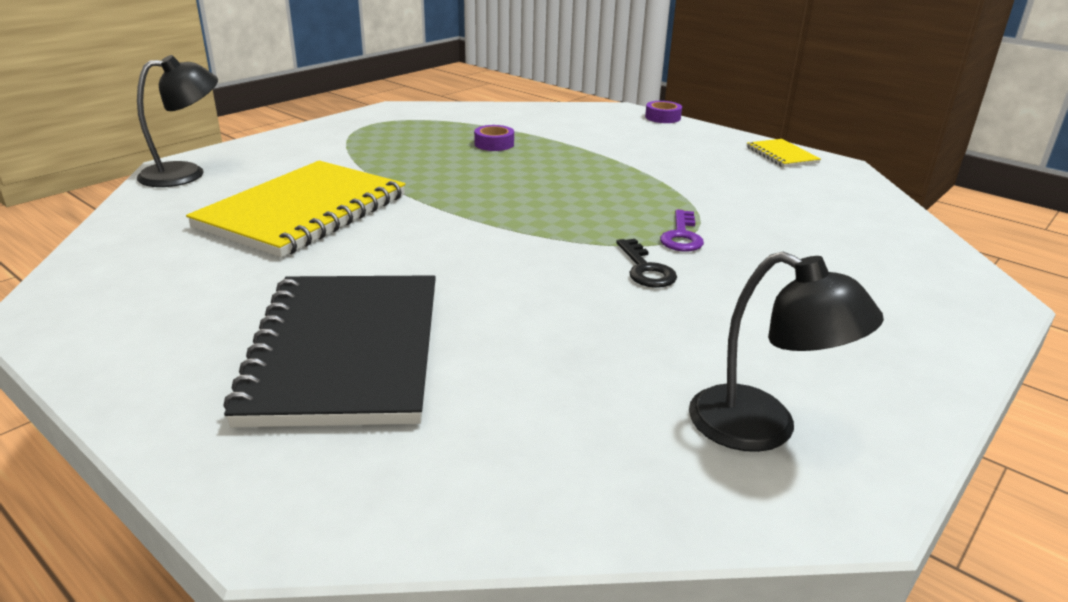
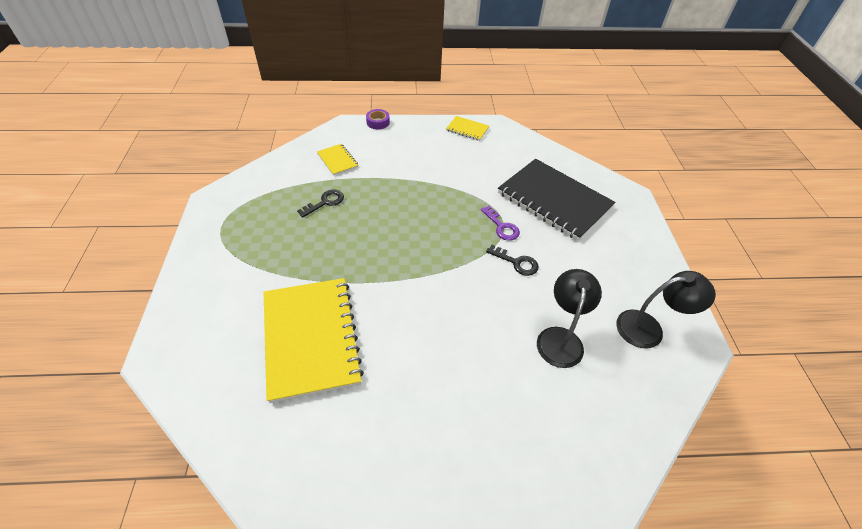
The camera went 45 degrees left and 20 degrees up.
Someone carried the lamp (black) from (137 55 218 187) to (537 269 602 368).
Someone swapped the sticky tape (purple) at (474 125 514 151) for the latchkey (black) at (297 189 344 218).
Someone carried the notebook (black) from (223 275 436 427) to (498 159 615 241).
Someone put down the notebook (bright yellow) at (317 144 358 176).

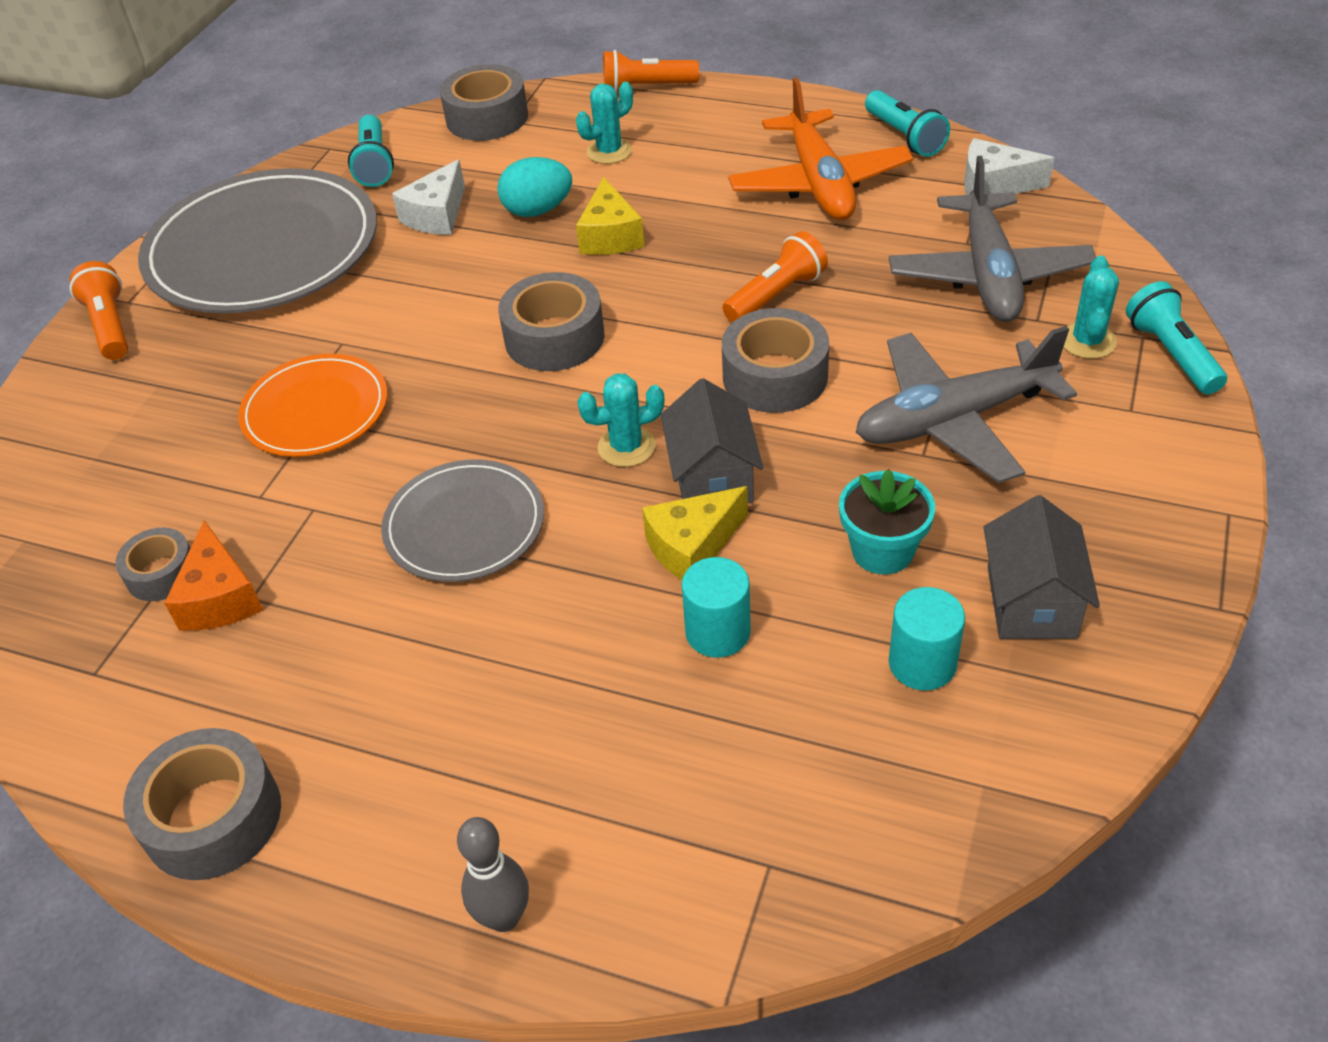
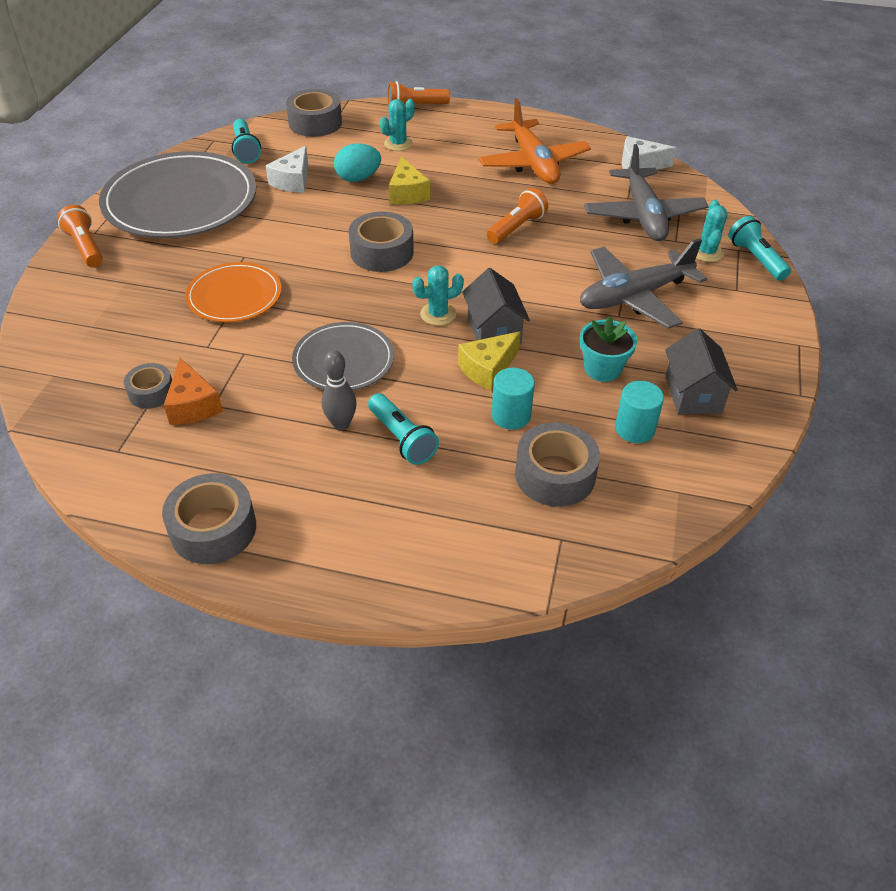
The camera went 10 degrees left and 0 degrees up.
Someone carried the torch (teal) from (865 90 950 157) to (368 393 439 465).
Someone carried the sticky tape (gray) from (722 308 829 413) to (515 422 600 507).
Someone carried the tenpin (gray) from (457 817 529 932) to (322 350 357 430).

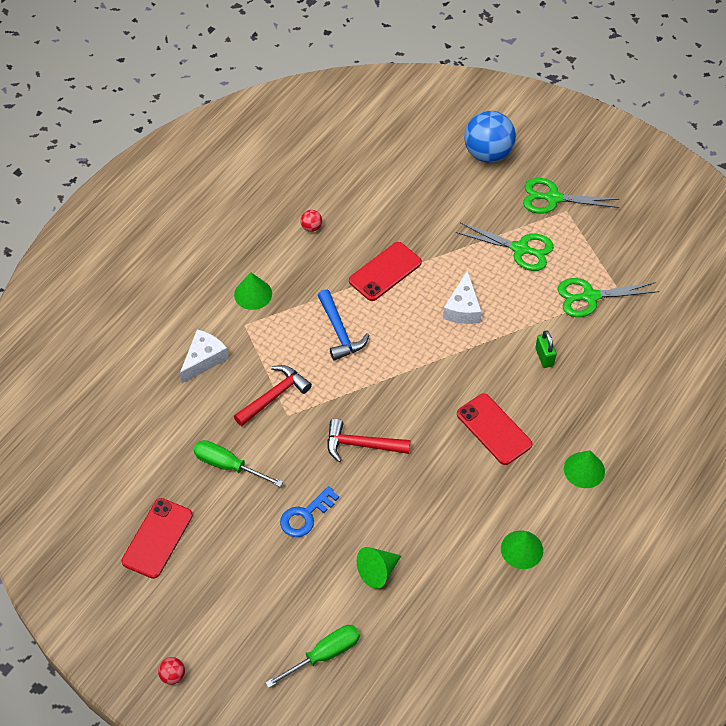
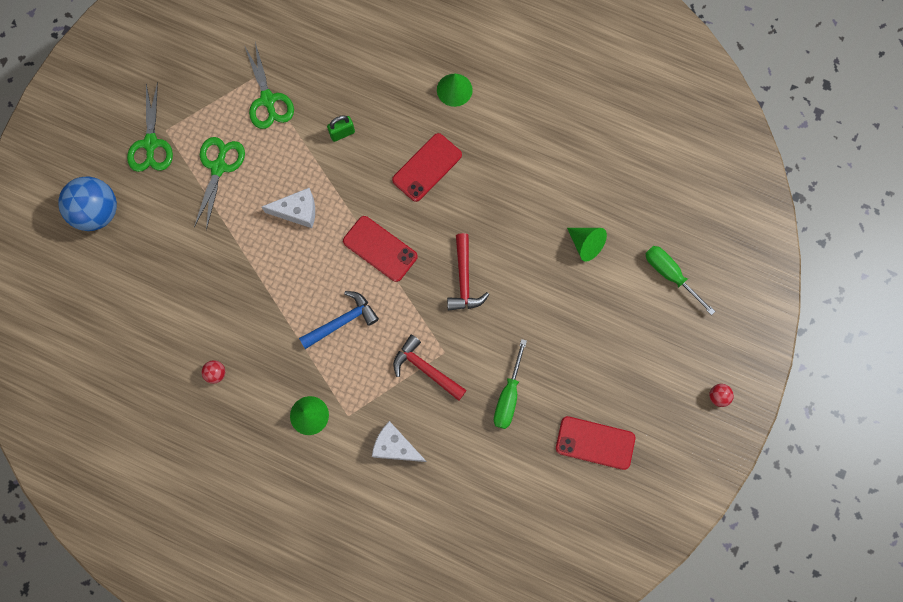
The camera went 100 degrees left and 20 degrees up.
Someone carried the phone (crimson) from (349 242 422 301) to (343 216 418 282).
Someone took away the latchkey (royal blue) at (280 486 339 537).
Someone took away the cone (green) at (501 530 543 569).

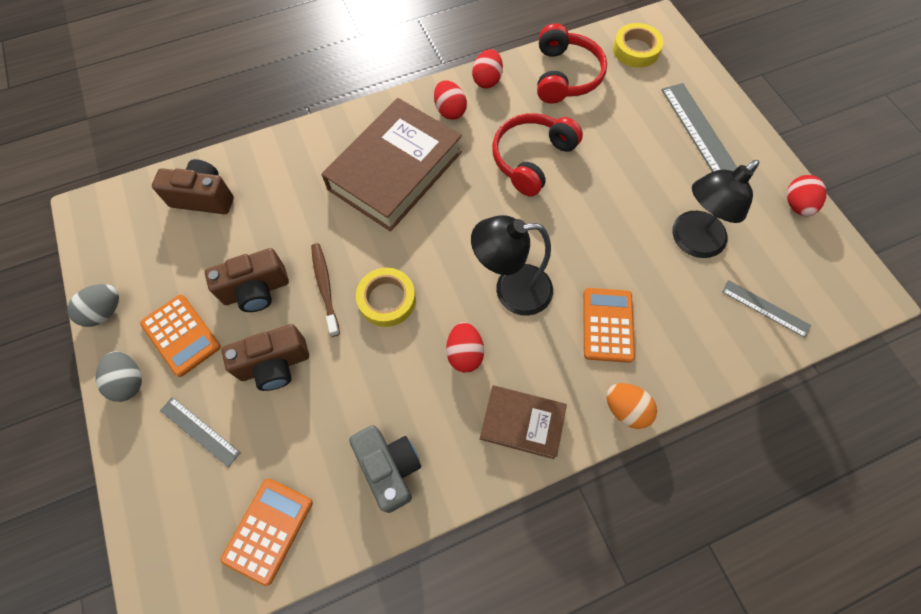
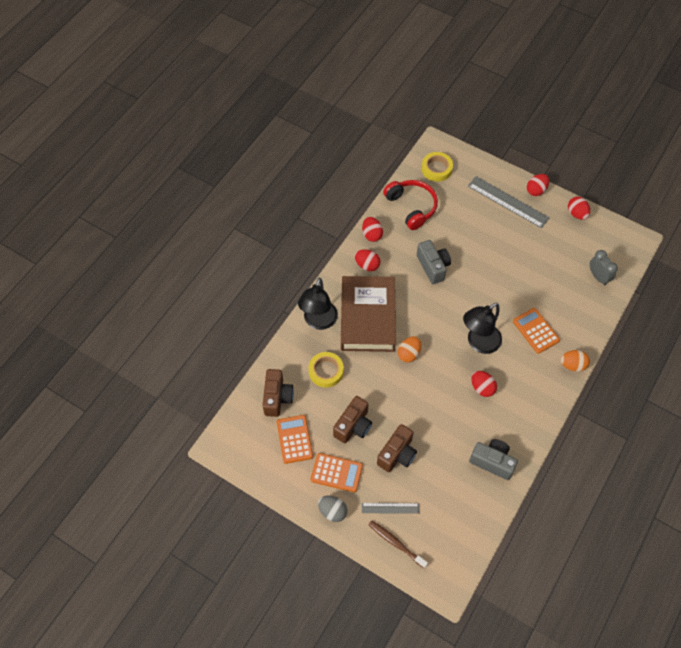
The camera went 35 degrees left and 5 degrees down.
Someone swapped the headset (crimson) at (492 113 583 197) for the camera (gray) at (417 240 451 284).
Someone rotated the camera (dark brown) at (152 159 234 214) by 120 degrees clockwise.
Someone carried the lamp (black) from (672 160 759 258) to (298 278 338 330).
Someone carried the tooth brush (dark brown) from (311 243 340 337) to (368 520 428 568).
Someone carried the sticky tape (bright yellow) from (356 268 416 327) to (309 352 344 388).
Someone swapped the measuring stick (gray) at (722 280 811 338) for the bedside clock (gray) at (590 250 618 286).
Someone took away the egg (gray) at (67 284 119 327).
Someone took away the hardback (dark brown) at (480 385 567 459).
Someone carried the adding machine (orange) from (221 478 313 586) to (277 415 313 464).
Someone put down the egg (crimson) at (527 174 549 196).
Someone put down the egg (orange) at (398 336 421 363).

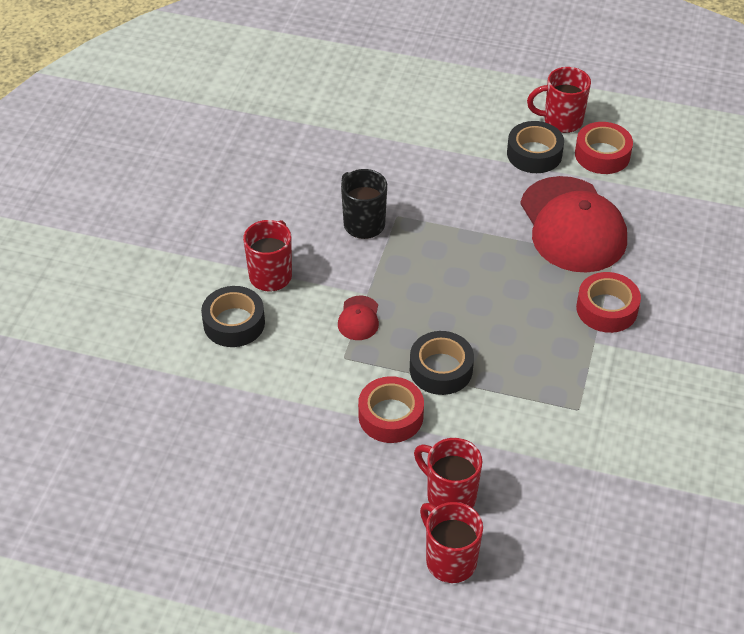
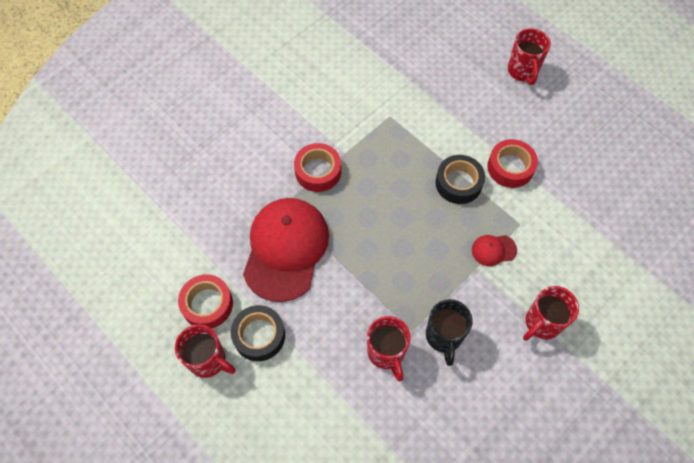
The camera went 150 degrees left and 15 degrees up.
Someone took away the sticky tape (black) at (201 286 265 347).
Someone rotated the cap (crimson) at (338 296 379 340) by 135 degrees counterclockwise.
Someone carried the mug (crimson) from (414 438 483 508) to (367 316 411 382).

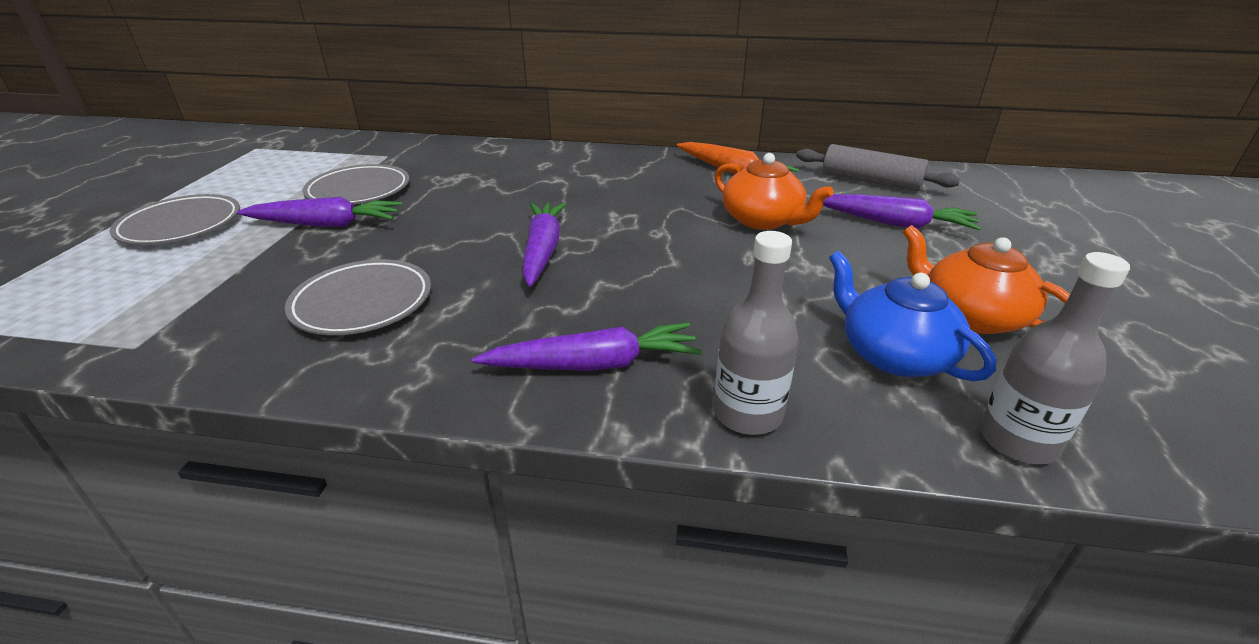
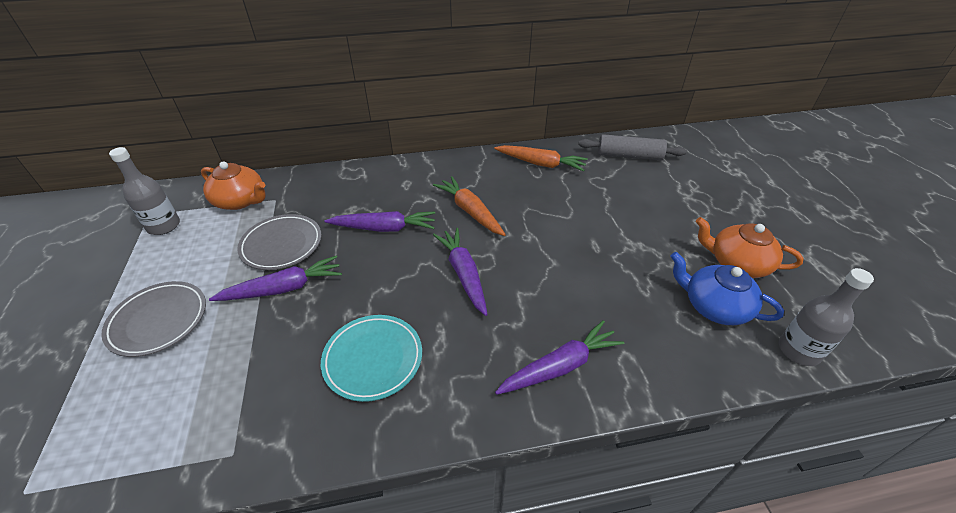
The camera went 20 degrees left and 10 degrees up.
Someone carried the china teapot (orange) from (715 153 834 230) to (201 161 266 210).
Someone carried the toy carrot (purple) from (823 194 981 230) to (325 211 435 232).
Someone carried the bottle (gray) from (713 231 799 435) to (109 147 180 235).
Someone repainted the dinner plate (gray) at (285 259 431 335), which became the dinner plate (teal) at (321 315 422 402).
Someone put down the toy carrot (orange) at (433 176 506 236).

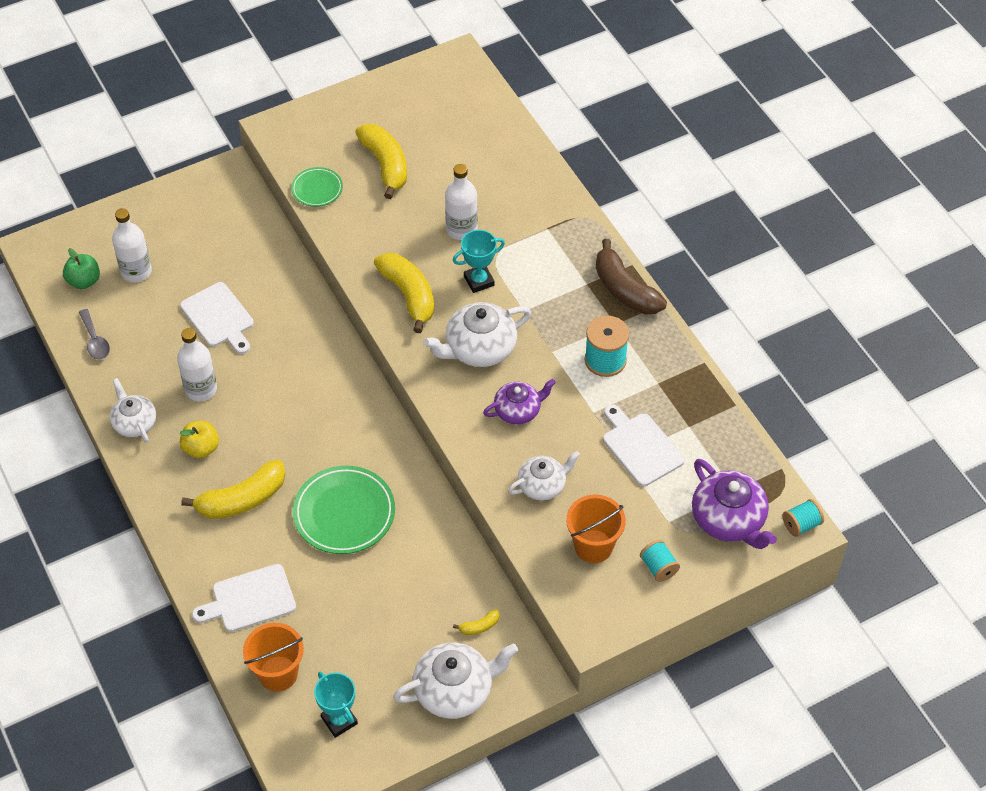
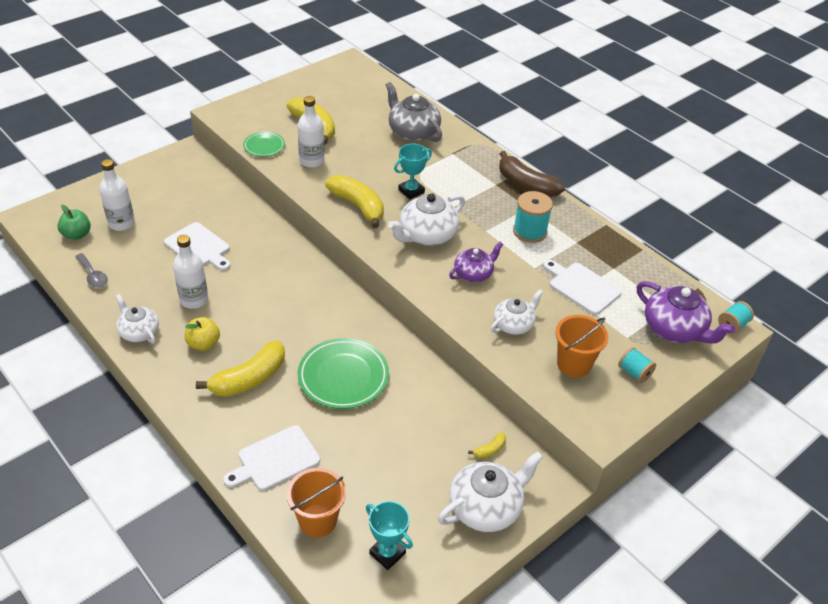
The camera went 15 degrees left and 10 degrees down.
Someone carried the bottle (pure white) from (445 164 478 240) to (297 96 325 168).
Someone put down the china teapot (gray) at (386 82 442 142).

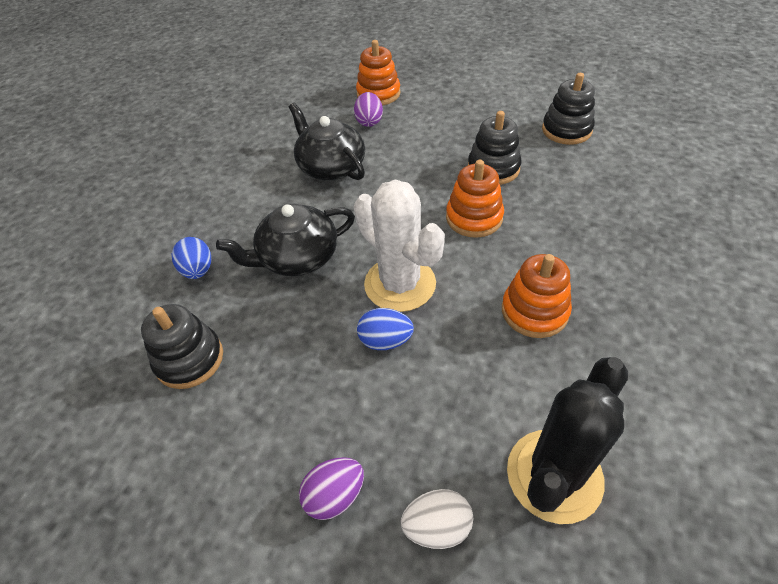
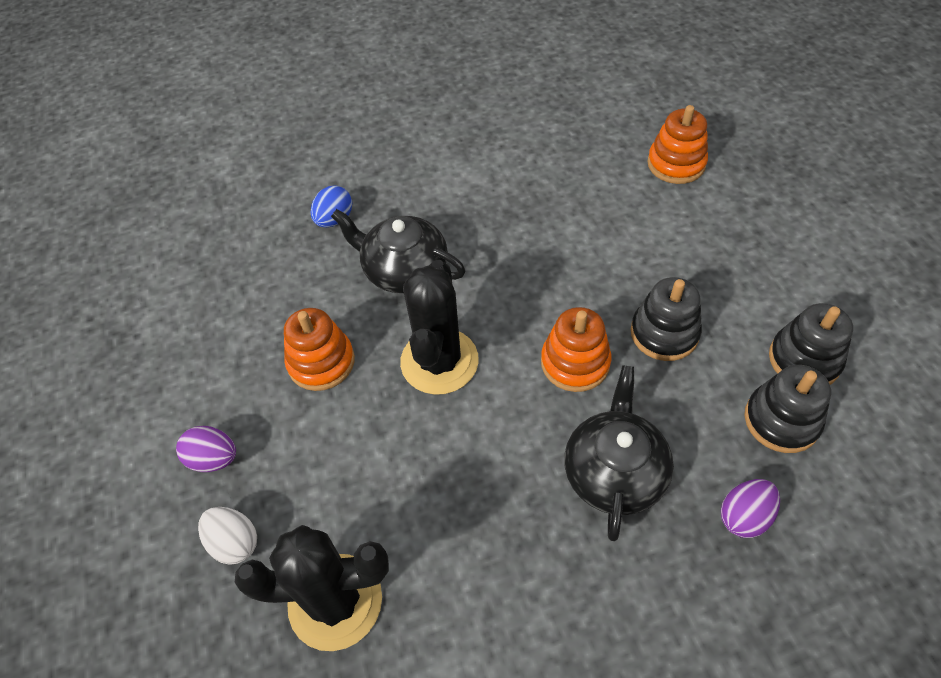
The camera went 50 degrees right and 5 degrees up.
Someone carried the egg (purple) from (354 92 383 127) to (721 479 780 538).
Someone carried the china teapot (black) from (289 103 365 180) to (564 365 674 541).
Someone repainted the cactus (pure white) at (354 180 445 312), which became the cactus (black) at (400 260 479 395).
Someone carried the ring stacker (orange) from (502 254 572 338) to (284 308 355 391).
Someone carried the ring stacker (black) from (141 304 223 389) to (744 365 831 453).
Someone took away the egg (royal blue) at (357 308 414 350).

